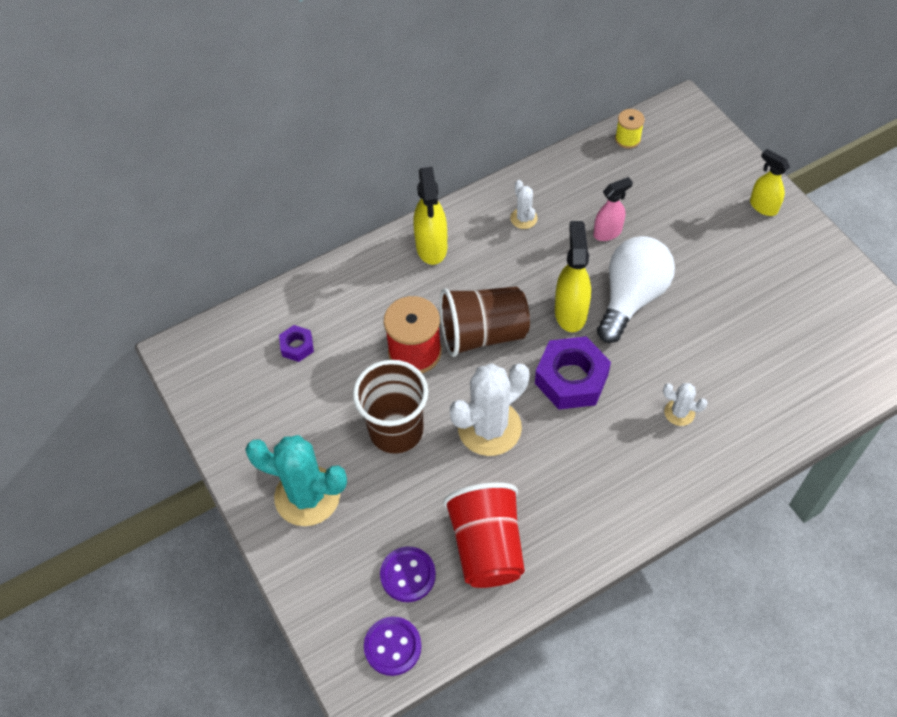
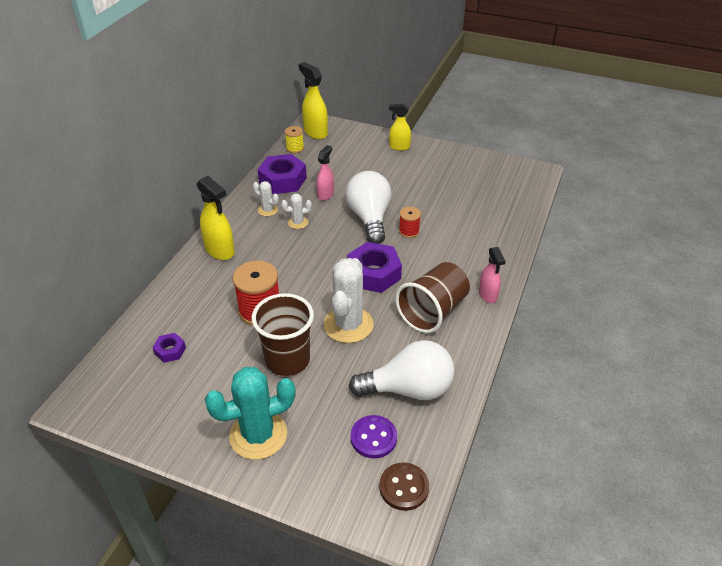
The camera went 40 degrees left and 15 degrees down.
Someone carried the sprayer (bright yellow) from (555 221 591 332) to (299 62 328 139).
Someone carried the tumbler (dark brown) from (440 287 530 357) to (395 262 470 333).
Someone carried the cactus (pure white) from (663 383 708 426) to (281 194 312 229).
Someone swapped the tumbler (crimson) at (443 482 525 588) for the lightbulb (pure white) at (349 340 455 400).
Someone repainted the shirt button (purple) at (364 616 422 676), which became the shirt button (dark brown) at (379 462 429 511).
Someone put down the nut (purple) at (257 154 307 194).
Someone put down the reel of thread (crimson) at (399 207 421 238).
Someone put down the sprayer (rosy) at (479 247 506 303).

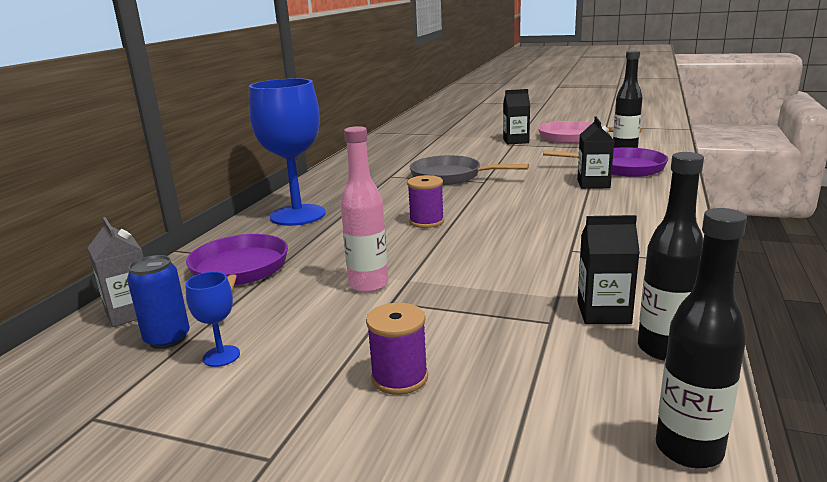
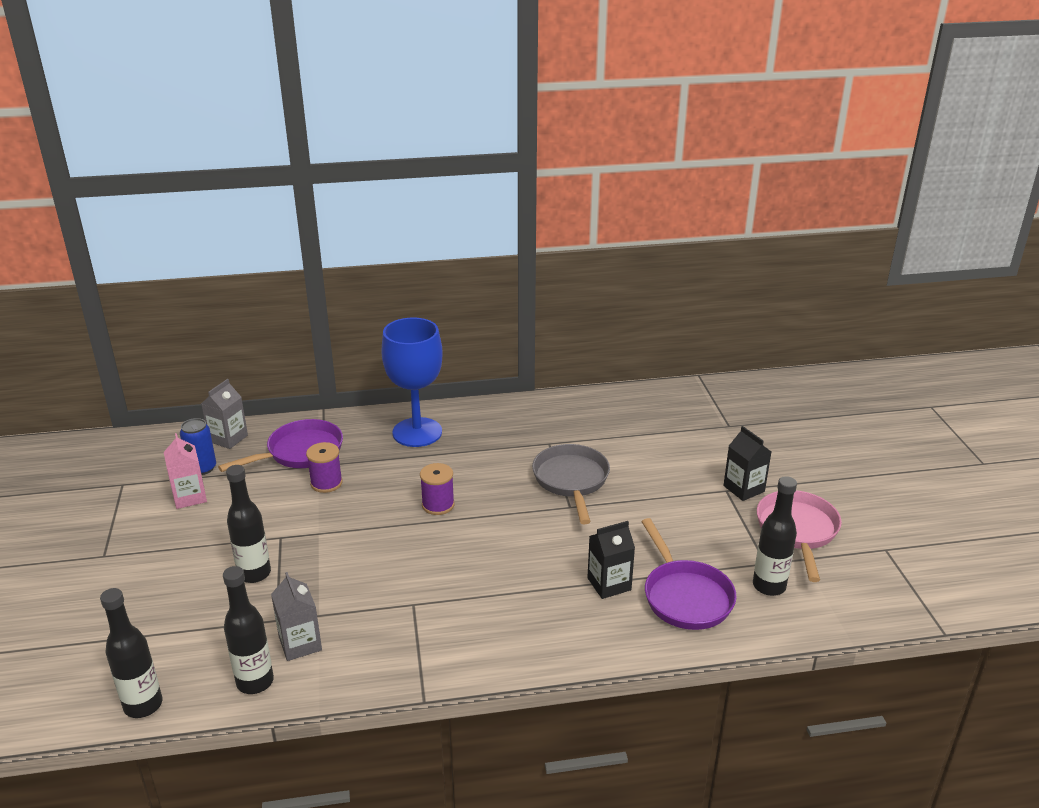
The camera went 60 degrees right and 10 degrees up.
Someone took away the bottle (rosy) at (341 126 388 293).
Someone repainted the carton (black) at (577 215 640 324), which became the carton (gray) at (271 572 322 661).
Someone swapped the goblet (royal blue) at (185 272 240 367) for the carton (rosy) at (164 433 207 509).
Someone carried the reel of thread (purple) from (366 303 428 395) to (306 442 343 493).
Someone put down the bottle (black) at (226 465 271 583).

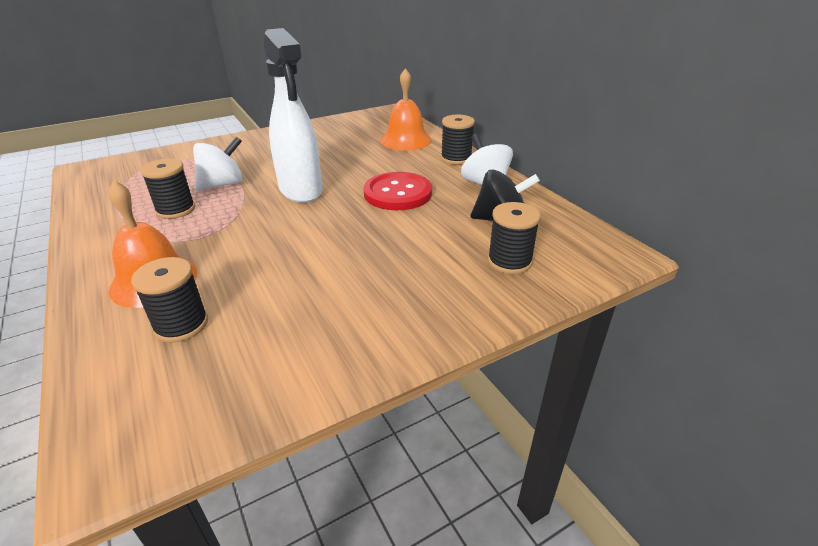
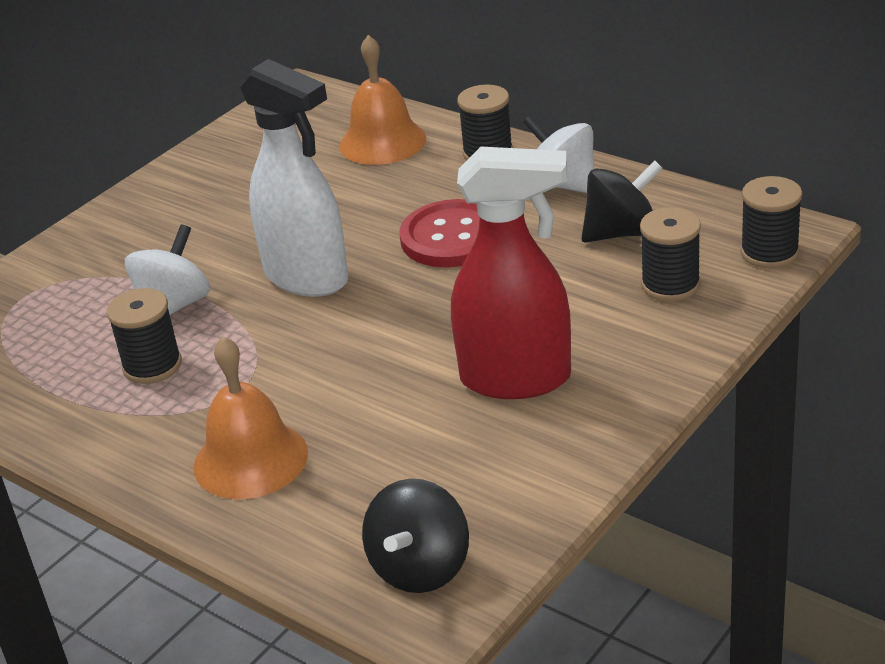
The camera went 20 degrees left and 0 degrees up.
Someone carried the reel of thread (black) from (131 257 208 343) to (740 176 802 269).
Someone put down the sprayer (crimson) at (451 147 571 399).
Someone put down the toy top (black) at (362 479 469 593).

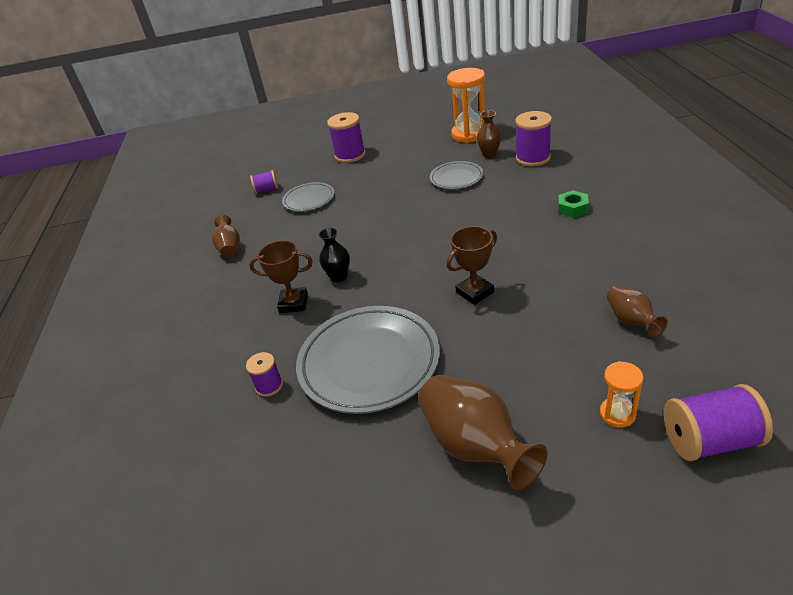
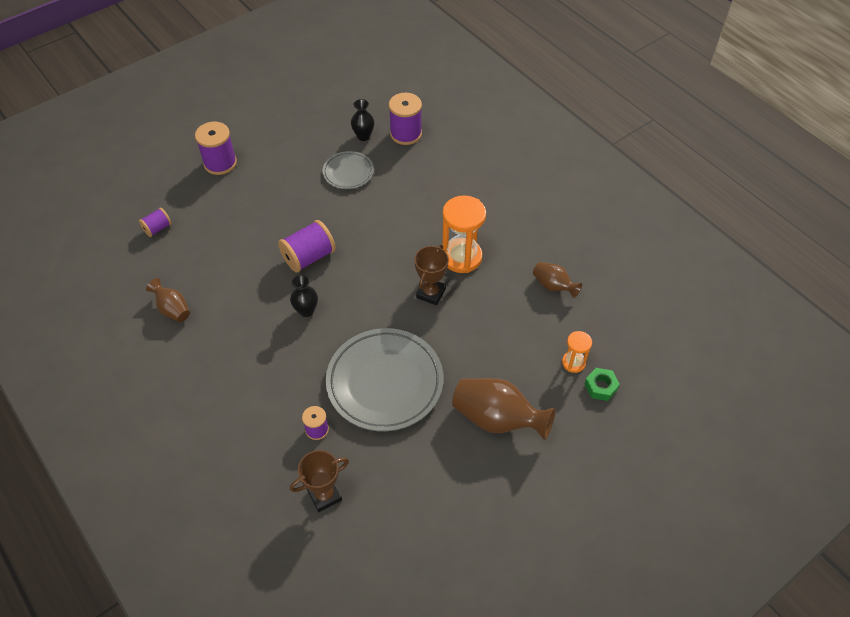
The camera went 35 degrees left and 15 degrees up.
Someone carried the sand timer (orange) from (447 68 485 143) to (442 195 486 273).
Someone repainted the tall vase (dark brown) at (477 110 501 158), which became the tall vase (black) at (351 99 374 141).
Someone took away the dinner plate (gray) at (282 182 334 212).
Someone carried the nut (green) from (558 190 589 218) to (584 368 620 401).
Someone carried the award cup (dark brown) from (249 240 313 313) to (290 450 349 512).
Someone carried the reel of thread (purple) from (664 384 773 461) to (278 220 336 273).

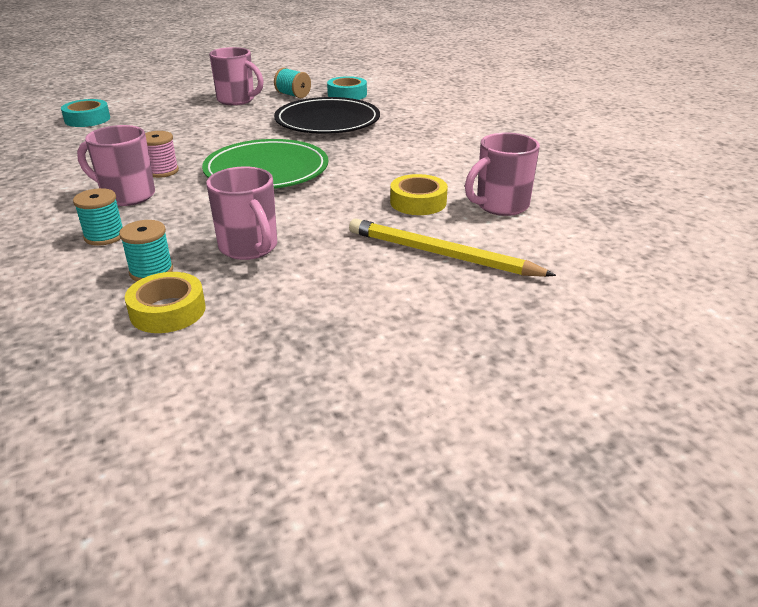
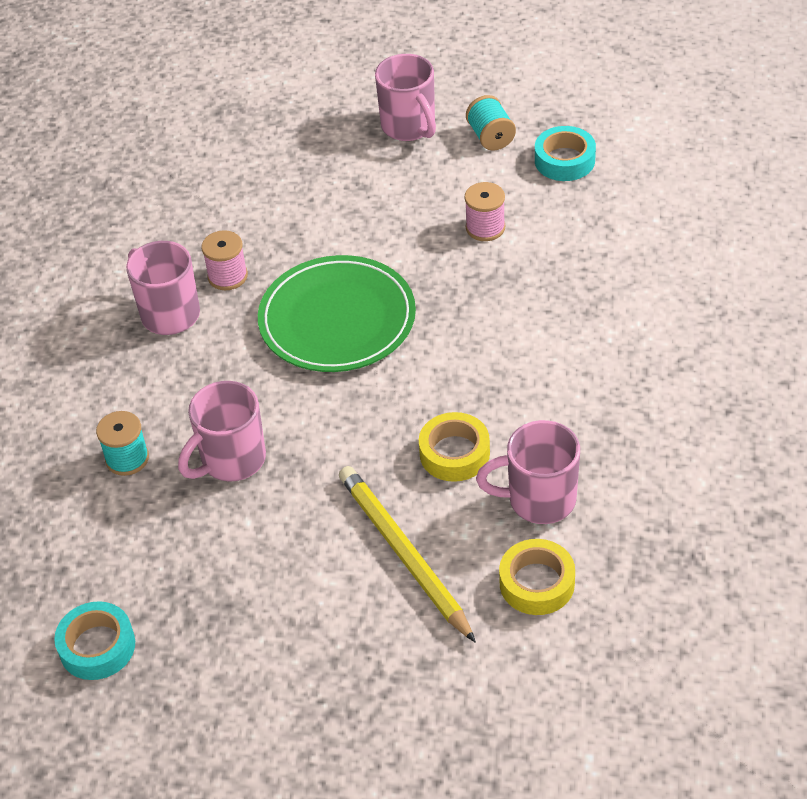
The camera went 35 degrees right and 15 degrees up.
Someone swapped the dinner plate (black) at (274 97 380 134) for the reel of thread (rosy) at (464 182 505 241).
Someone carried the sticky tape (teal) from (61 99 110 127) to (54 601 135 680).
Someone rotated the mug (rosy) at (206 167 277 260) by 45 degrees clockwise.
Someone took away the reel of thread (teal) at (73 188 123 246).
Someone carried the sticky tape (bright yellow) from (125 272 206 333) to (499 539 575 615).

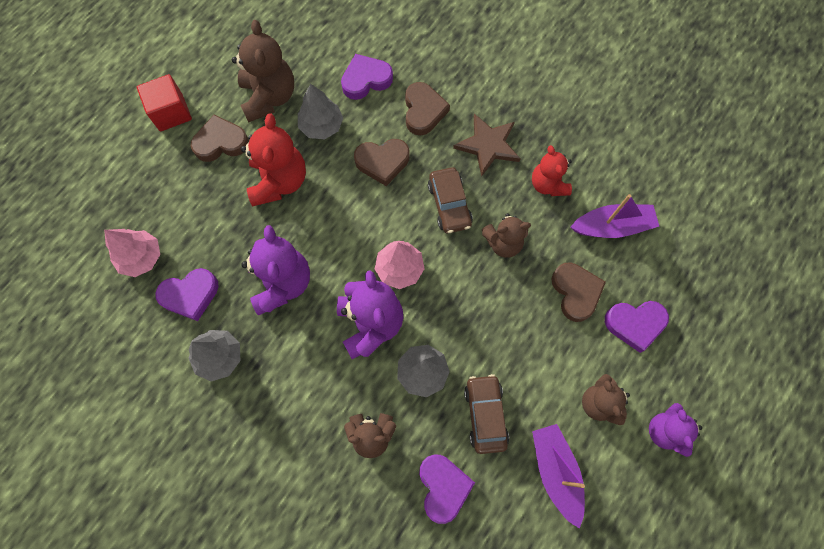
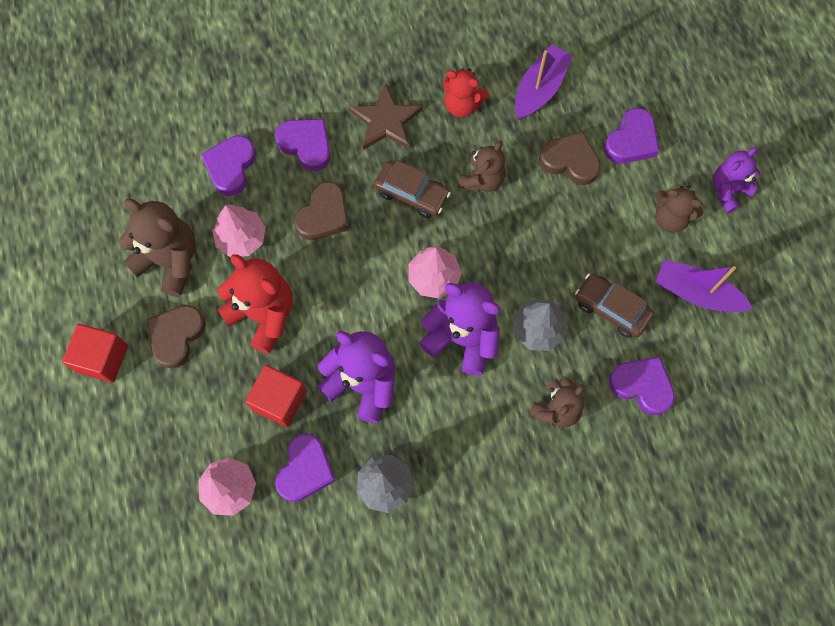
The camera went 50 degrees left and 0 degrees up.
Someone repainted the heart shape (dark brown) at (405 82 450 135), which became the heart shape (purple) at (275 119 331 171).
Someone repainted the toy tree (gray) at (298 84 343 139), which became the toy tree (rosy) at (212 205 266 257).
Someone rotated the teddy bear (purple) at (649 403 702 457) by 105 degrees clockwise.
Someone put down the solid cube (crimson) at (245 365 307 427).

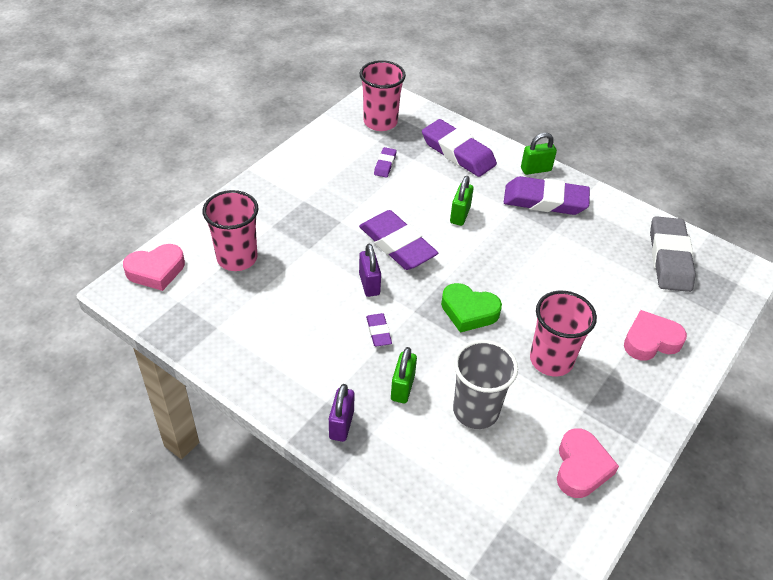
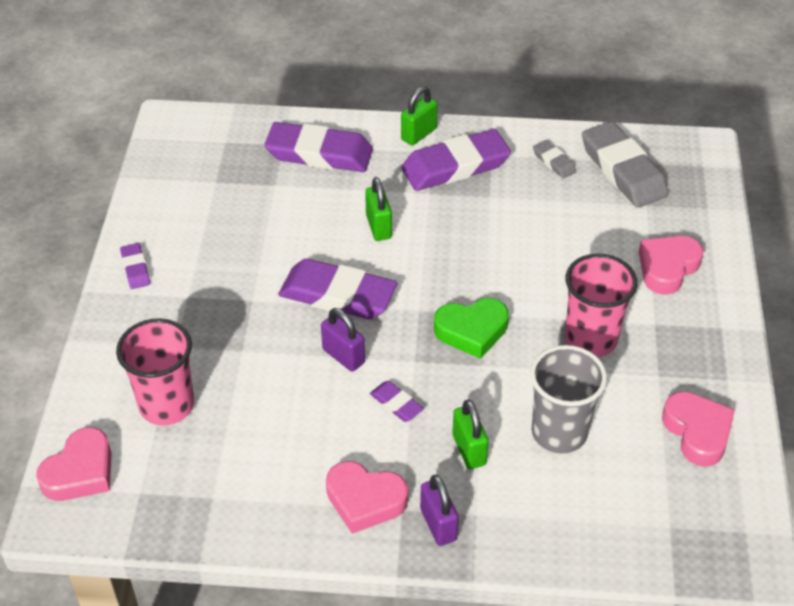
The camera went 30 degrees left and 0 degrees up.
Someone took away the tumbler (rosy) at (360 60 406 131).
Someone carried the pencil eraser (purple) from (374 147 396 177) to (120 243 150 289).
Someone put down the pencil eraser (gray) at (533 140 576 179).
Someone put down the heart shape (rosy) at (326 461 408 534).

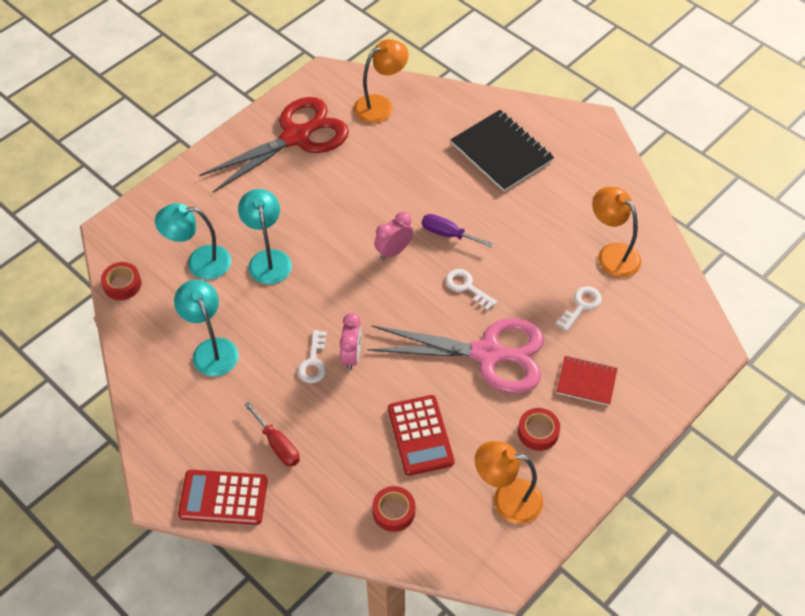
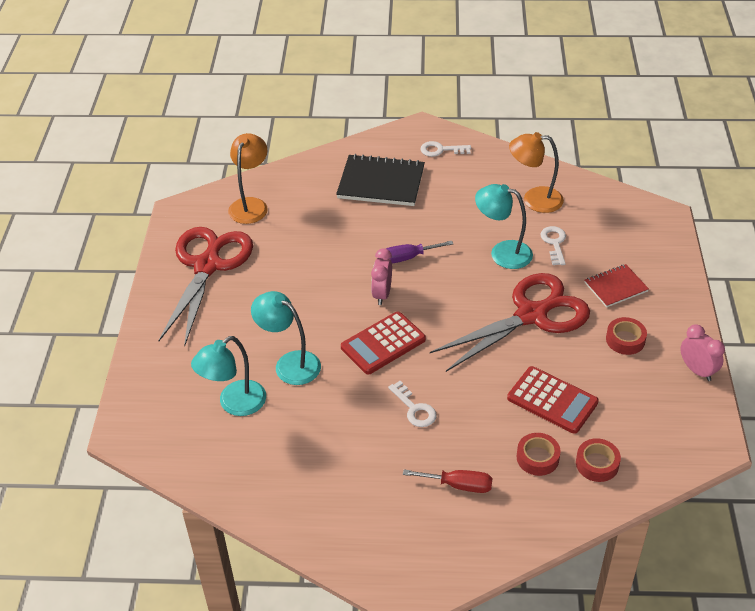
The camera went 40 degrees left and 10 degrees down.
Someone carried the sticky tape (crimson) from (101 262 142 300) to (517 433 561 476).
Someone carried the latchkey (pure white) from (445 269 497 310) to (420 141 471 157).
Someone carried the lamp (teal) from (174 280 238 377) to (475 184 533 269).
Someone carried the bedside clock (rosy) from (339 313 362 370) to (680 324 725 381).
Someone repainted the shears (rosy) at (367 318 544 393), which became the shears (crimson) at (430 273 590 372).
Someone took away the lamp (orange) at (475 441 543 524).
Someone carried the adding machine (crimson) from (178 470 268 525) to (341 311 426 375).

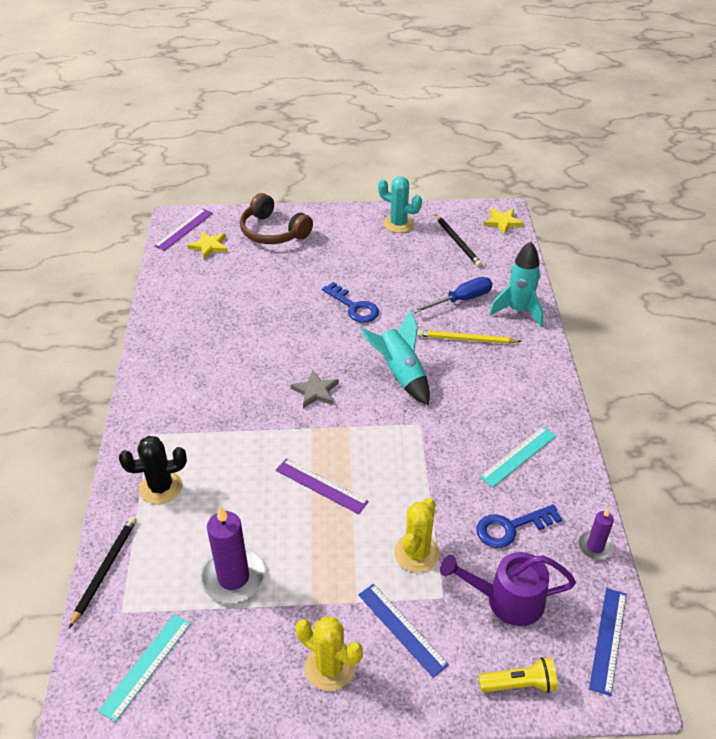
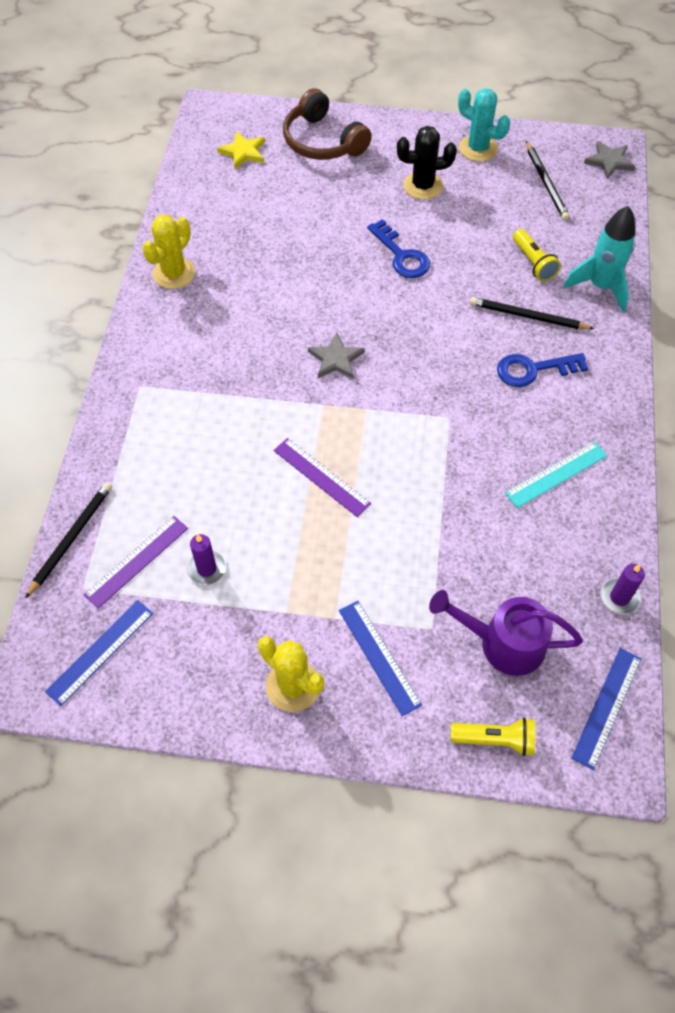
The camera went 10 degrees right and 15 degrees up.
Someone repainted the star shape (bright yellow) at (484 208 524 235), which became the star shape (gray) at (584 141 635 180).
Someone carried the measuring stick (purple) from (154 209 213 251) to (83 516 188 608).
Someone swapped the hand screwdriver (royal blue) at (412 277 492 313) for the torch (bright yellow) at (513 229 561 282).
Someone took away the spaceship (teal) at (361 310 430 406).
Someone repainted the lead pencil (bright yellow) at (418 330 522 344), which became the lead pencil (black) at (470 297 594 329).
Someone carried the cactus (black) from (119 436 187 504) to (397 126 457 200).
Someone carried the cactus (bright yellow) from (394 498 440 573) to (142 215 195 289).
Someone carried the latchkey (royal blue) from (476 504 562 548) to (497 353 588 387).
Someone scaled the candle (purple) at (200 506 266 603) by 0.55.
Someone repainted the measuring stick (teal) at (98 614 191 722), which became the measuring stick (royal blue) at (45 600 153 706).

